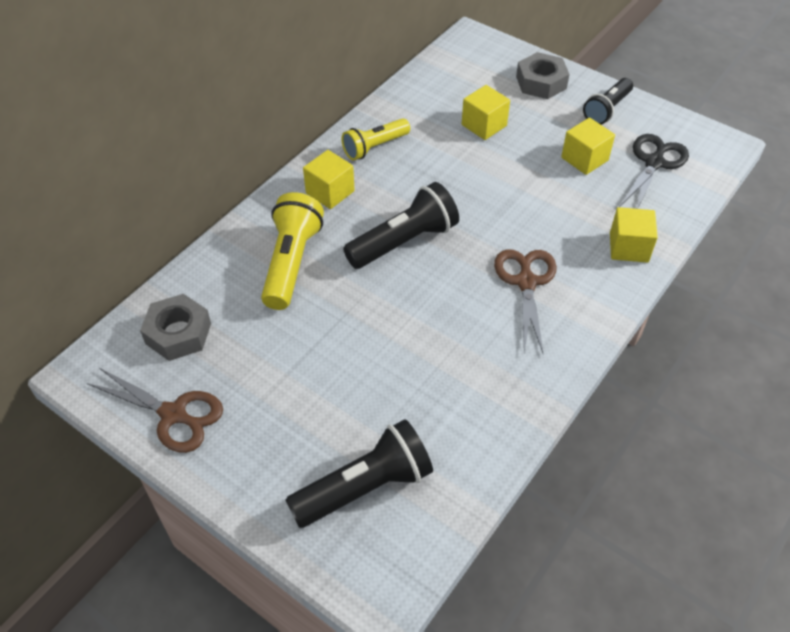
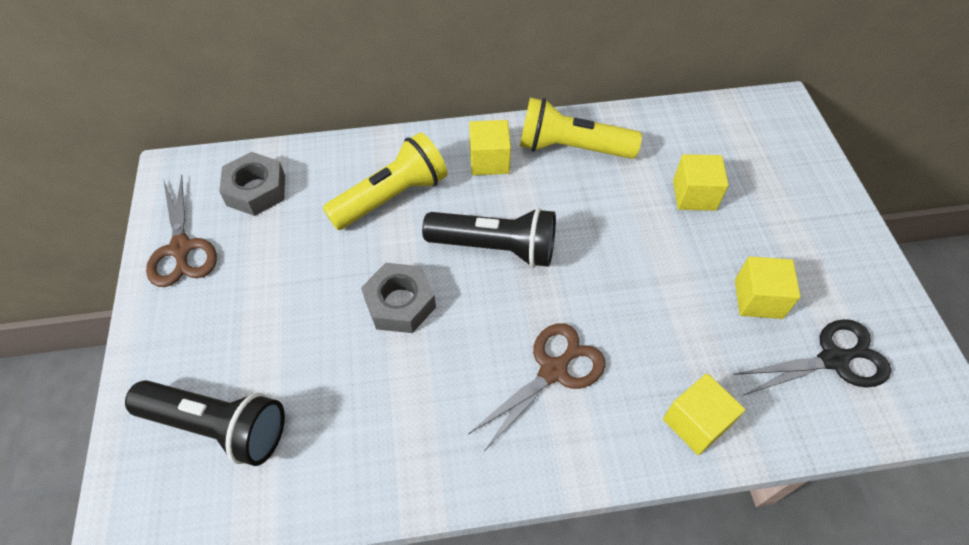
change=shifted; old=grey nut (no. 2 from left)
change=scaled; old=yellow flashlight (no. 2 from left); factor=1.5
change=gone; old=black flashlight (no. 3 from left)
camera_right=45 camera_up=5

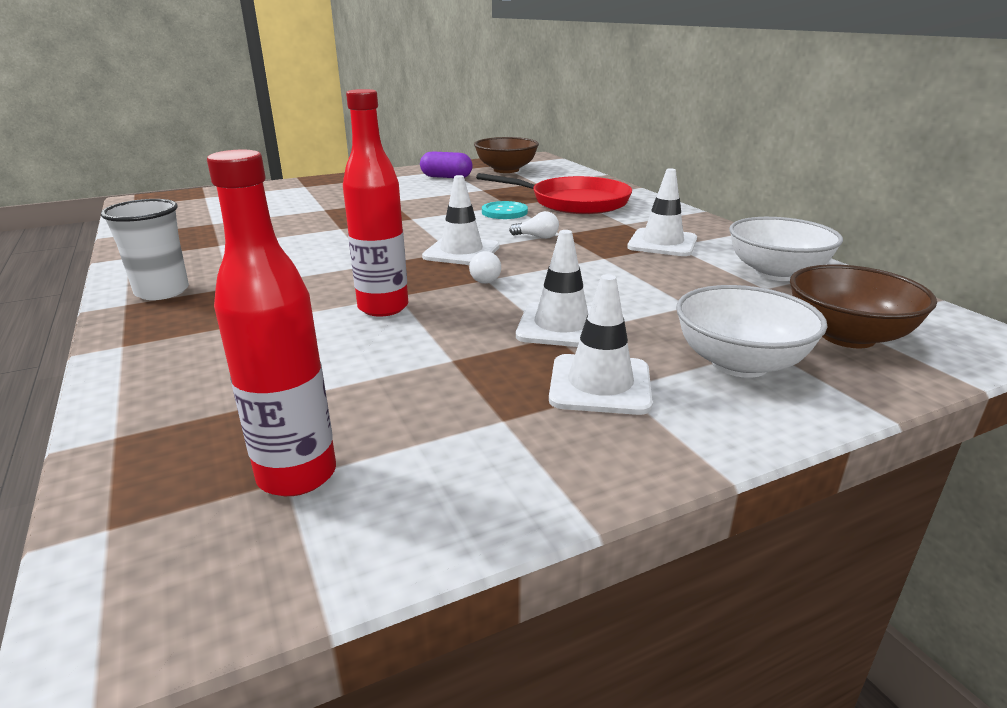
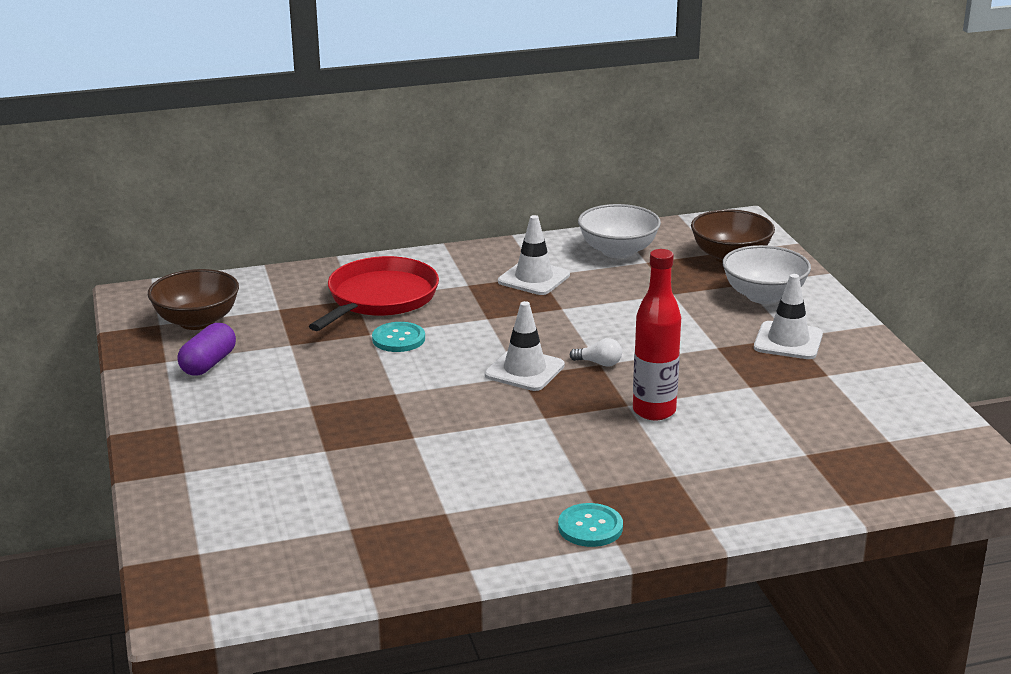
change=swapped; old=white cup; new=turquoise button (no. 2 from left)
change=gone; old=red bottle (no. 1 from left)
change=gone; old=white light bulb (no. 2 from left)
change=gone; old=white traffic cone (no. 2 from left)
camera_right=-80 camera_up=0

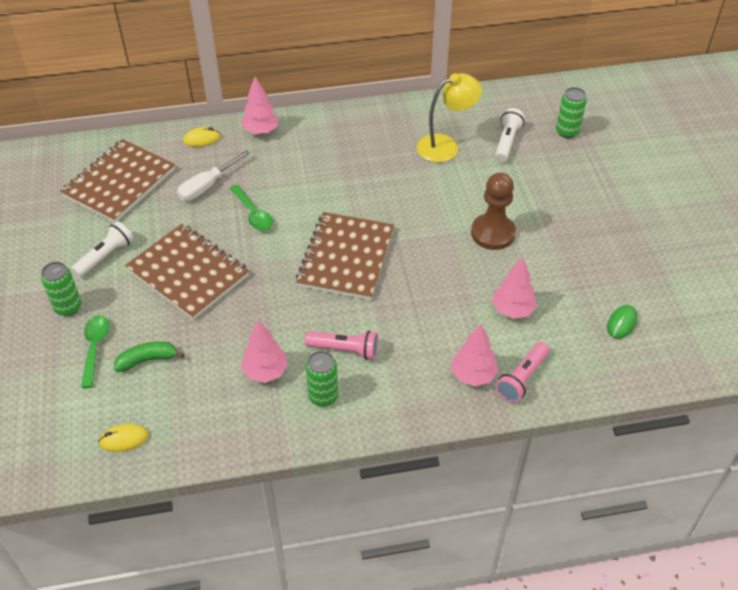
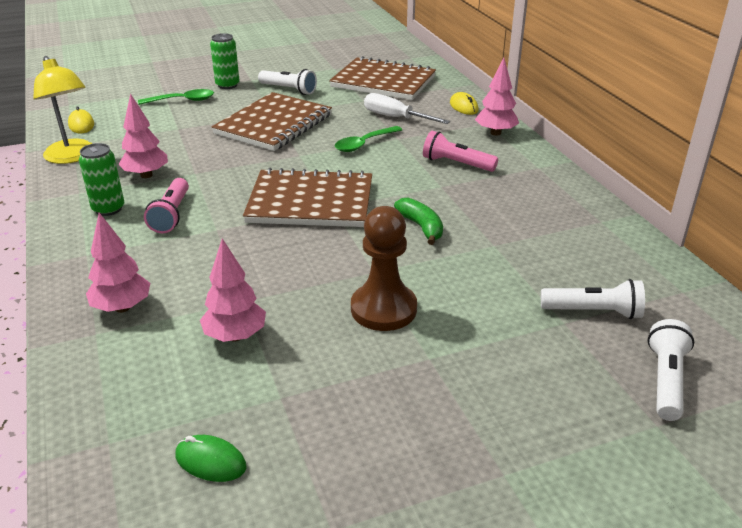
change=shifted; old=yellow lamp
change=shifted; old=green banana
change=shifted; old=pink flashlight (no. 2 from left)
change=swapped; old=green can (no. 3 from left); new=white flashlight (no. 3 from left)
camera_right=80 camera_up=-15

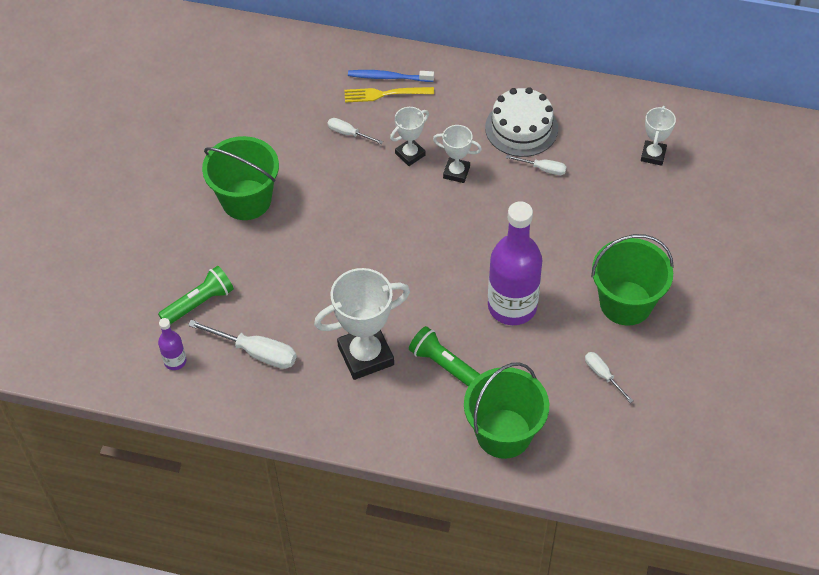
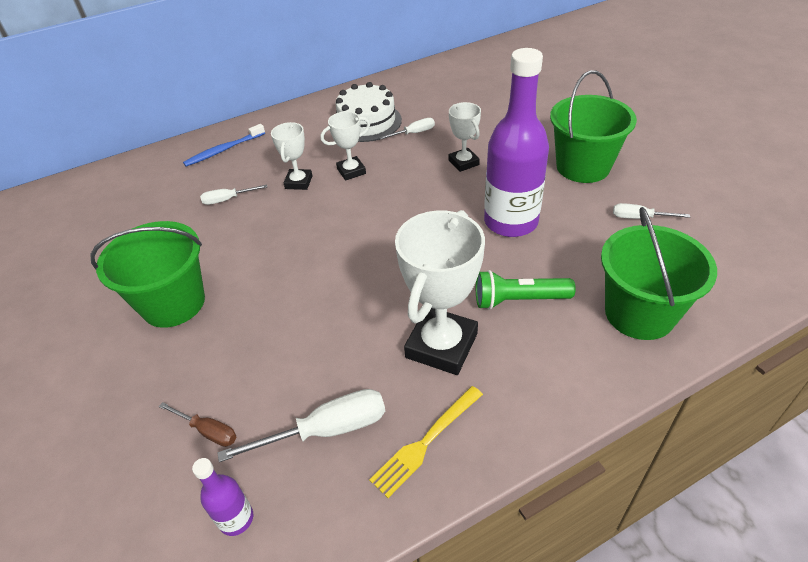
change=swapped; old=green flashlight (no. 1 from left); new=brown screwdriver
change=shifted; old=yellow fork
change=shifted; old=white trophy (no. 4 from left)
camera_right=-40 camera_up=-10

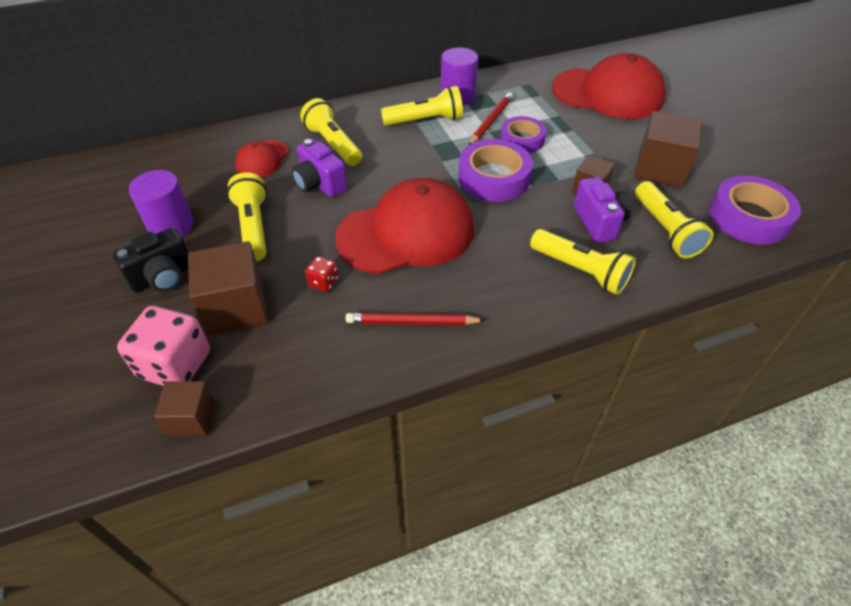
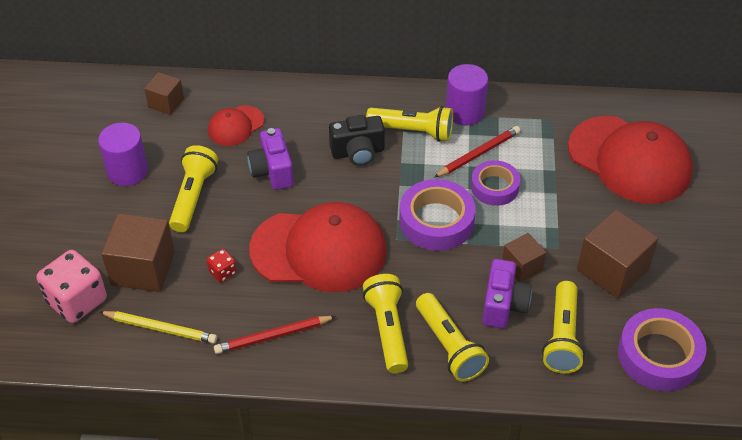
change=new; new=yellow pencil
change=shifted; old=brown cube (no. 1 from left in the first image); new=brown cube (no. 2 from left)
change=rotated; old=red pencil (no. 1 from left); degrees=-45
change=shifted; old=black camera
change=shifted; old=yellow flashlight (no. 2 from left)
camera_right=25 camera_up=0

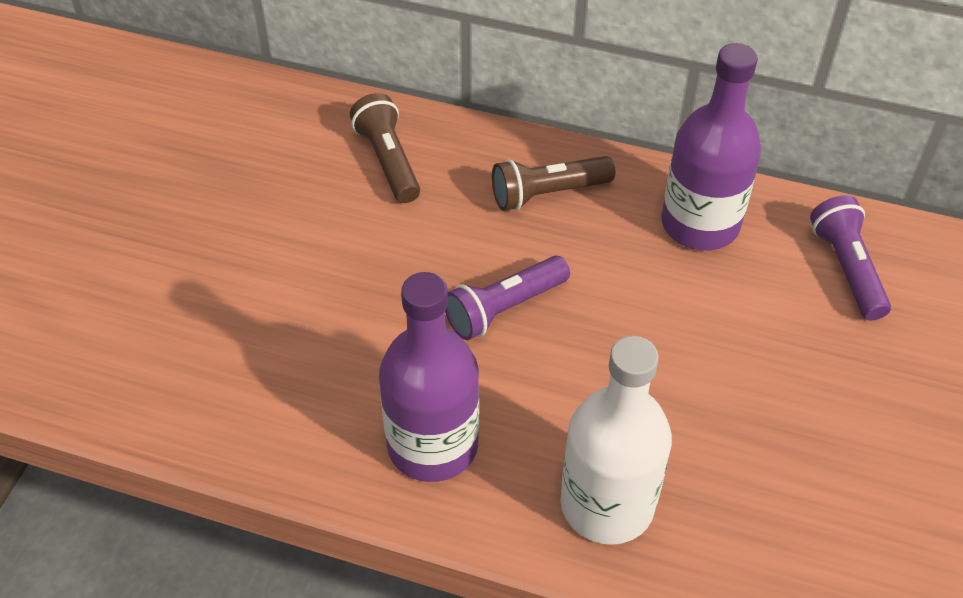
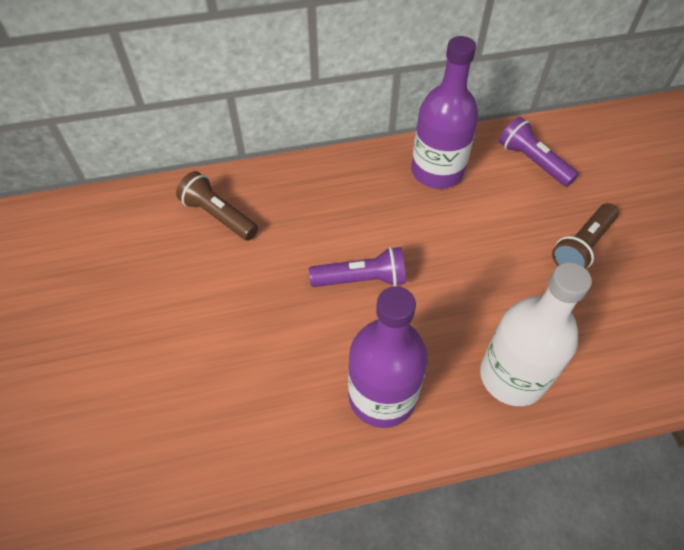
change=rotated; old=purple flashlight (no. 1 from left); degrees=-120
change=shifted; old=brown flashlight (no. 2 from left)
camera_right=-30 camera_up=5

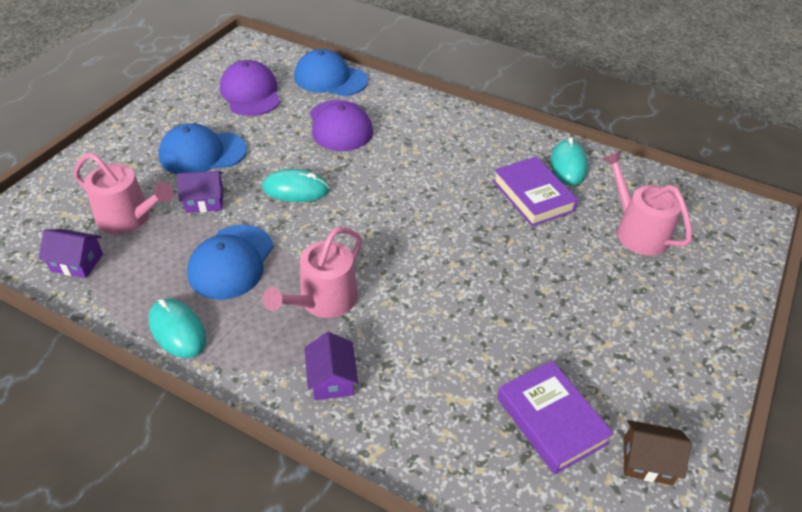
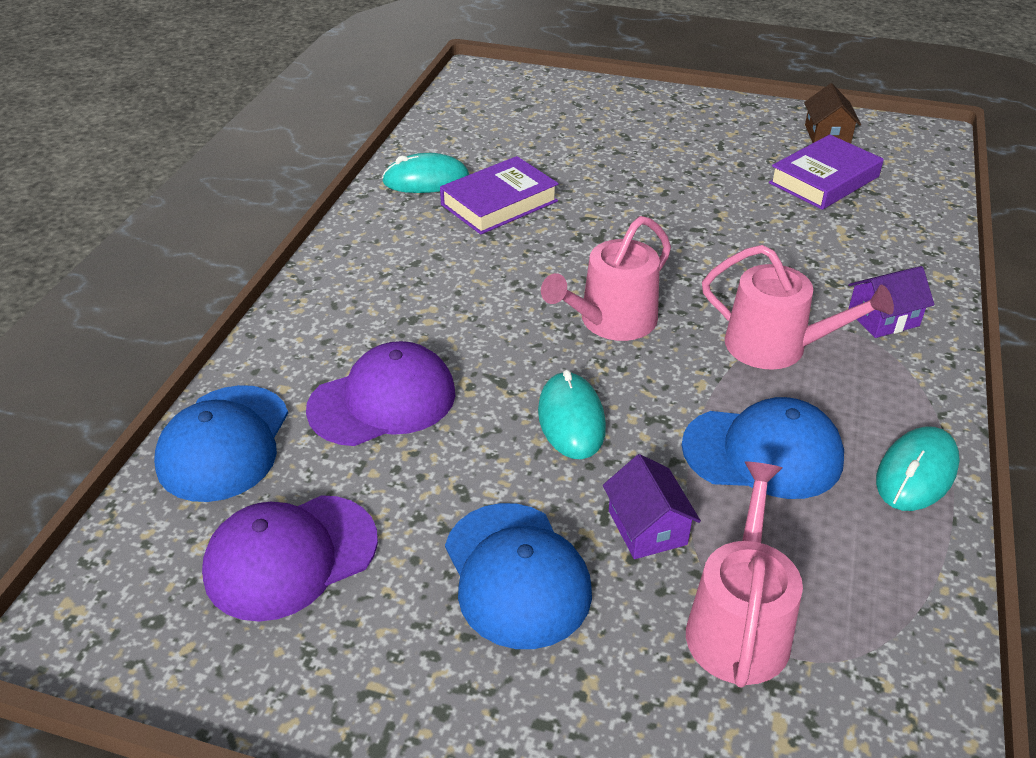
change=shifted; old=pink watering can (no. 3 from left in the first image); new=pink watering can (no. 1 from left)
change=gone; old=purple house (no. 1 from left)
camera_right=-100 camera_up=-5

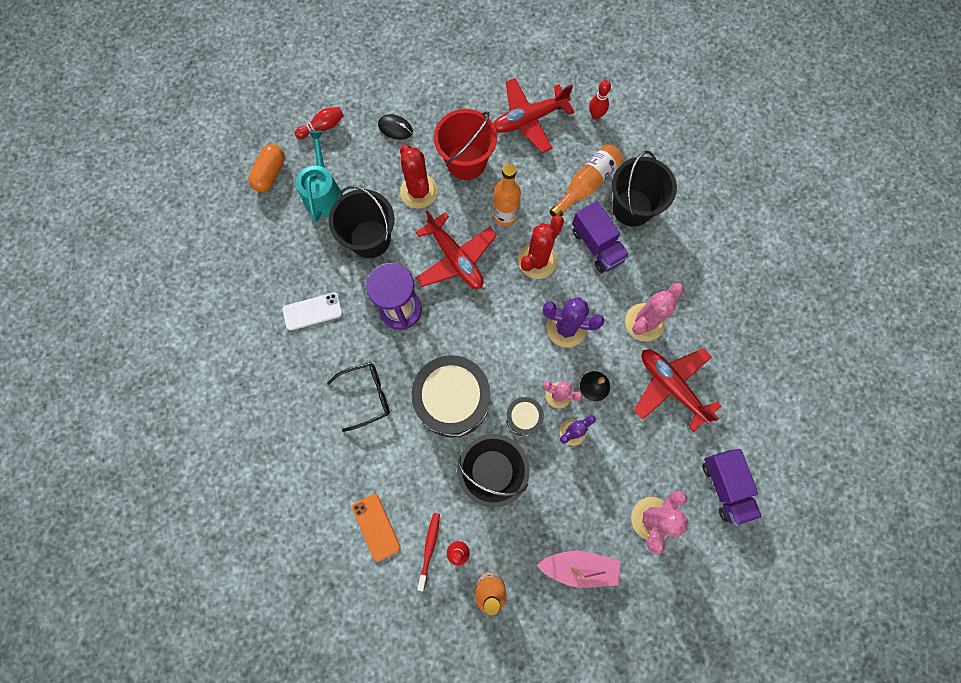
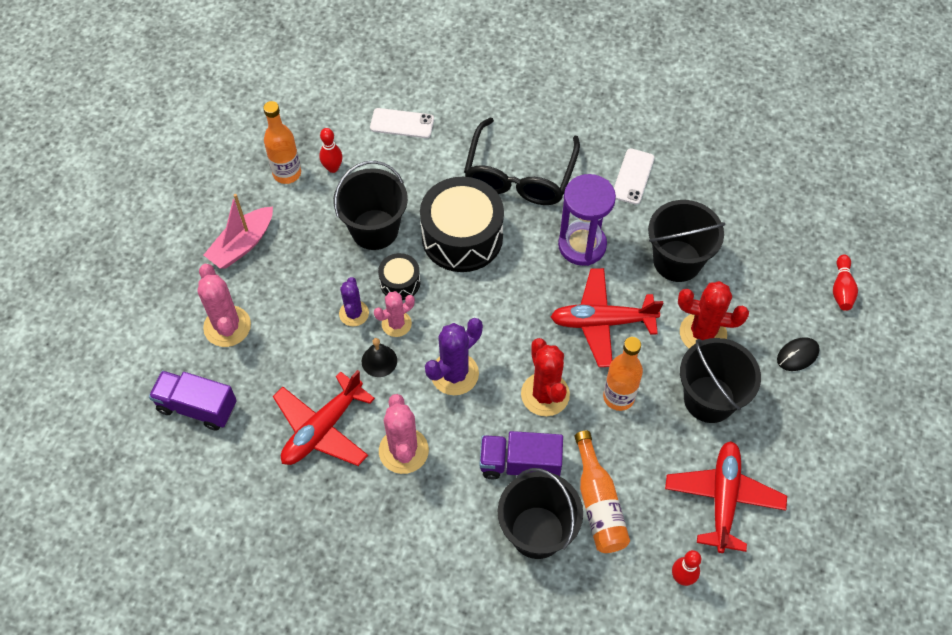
change=rotated; old=red plane (no. 3 from left in the first image); degrees=135
change=repainted; old=orange phone; new=white phone (no. 1 from left)
change=scaled; old=black glasses; factor=1.67
change=repainted; old=red bucket; new=black bucket (no. 4 from left)
change=gone; old=orange capsule
change=gone; old=turquoise watering can
change=gone; old=red toothbrush
camera_right=125 camera_up=-15

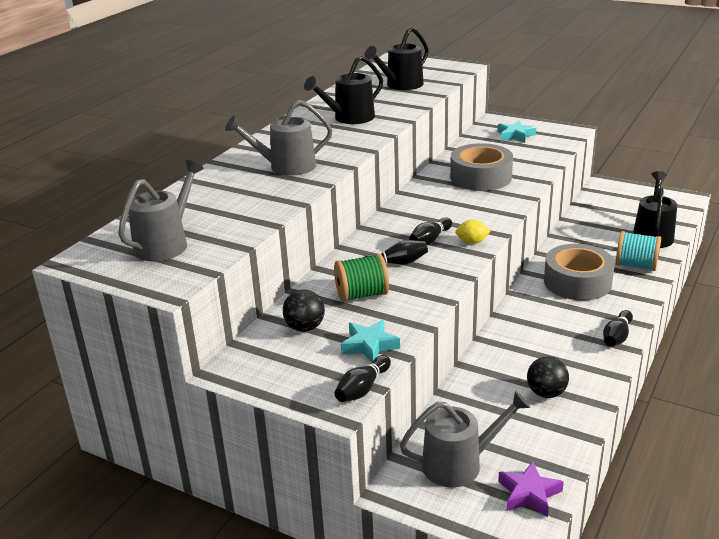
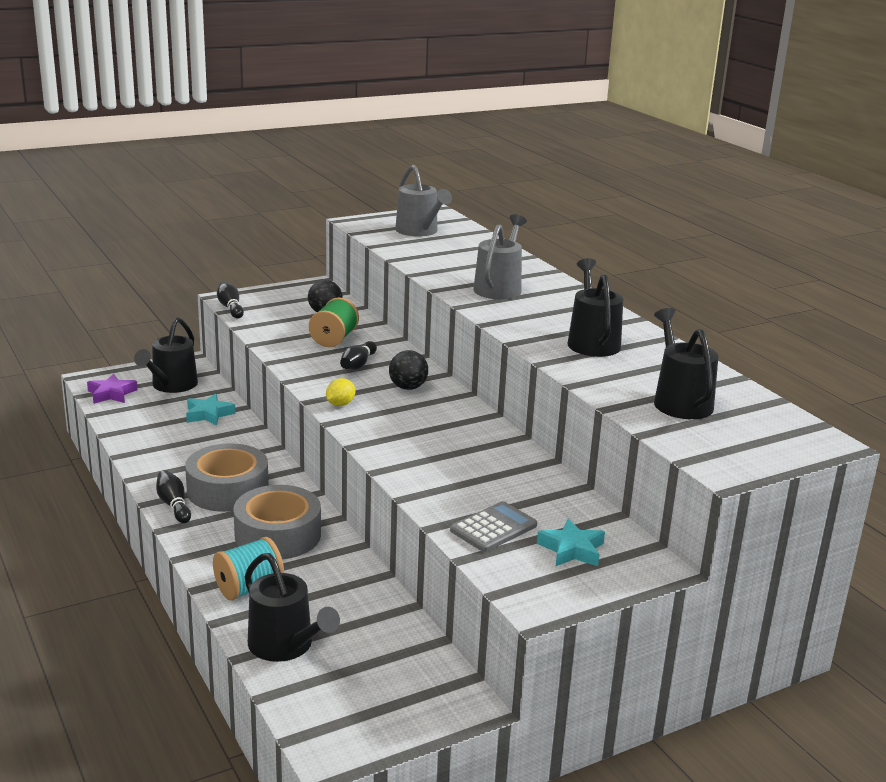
change=repainted; old=grey watering can (no. 3 from left); new=black watering can (no. 1 from left)
change=shifted; old=grey tape (no. 1 from left)
change=shifted; old=turquoise star (no. 1 from left)
change=shifted; old=black ball (no. 2 from left)
change=new; new=grey calculator
change=gone; old=black bowling pin (no. 3 from left)
camera_right=120 camera_up=-5

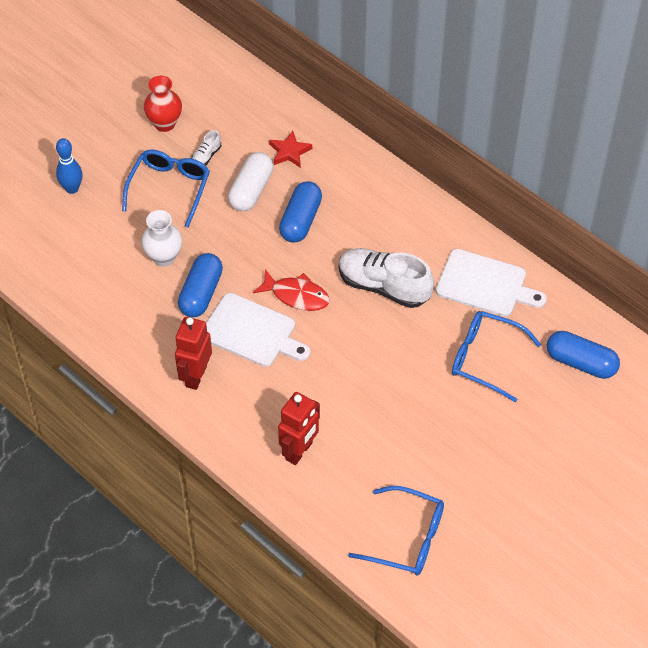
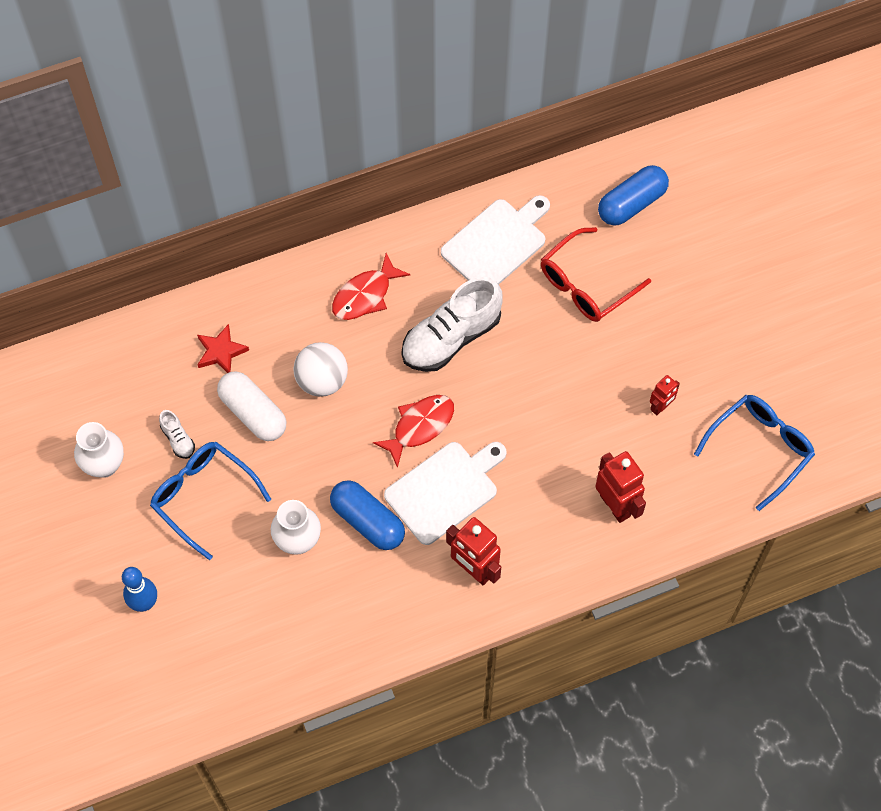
change=repainted; old=red vase; new=white vase (no. 1 from left)
change=swapped; old=blue capsule (no. 2 from left); new=white ball
change=new; new=red fish (no. 1 from left)
change=repainted; old=blue glasses (no. 3 from left); new=red glasses
change=new; new=red robot (no. 3 from left)
camera_right=-65 camera_up=10

